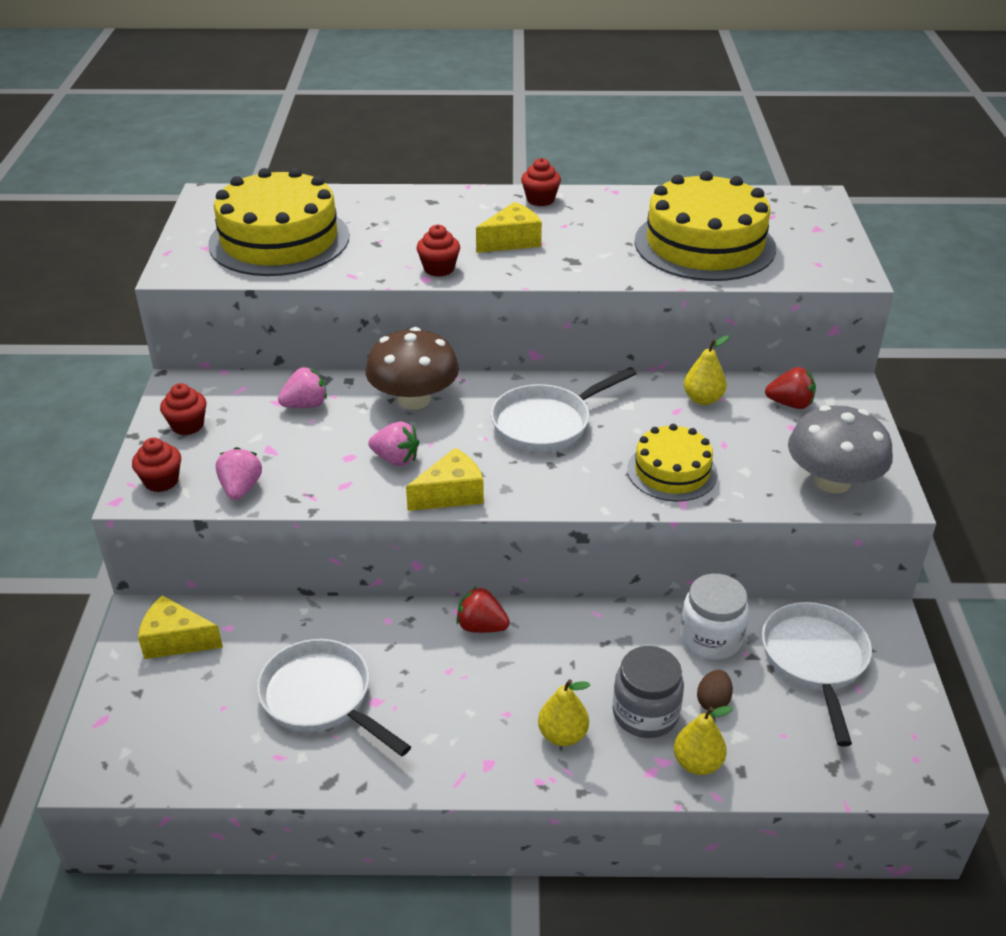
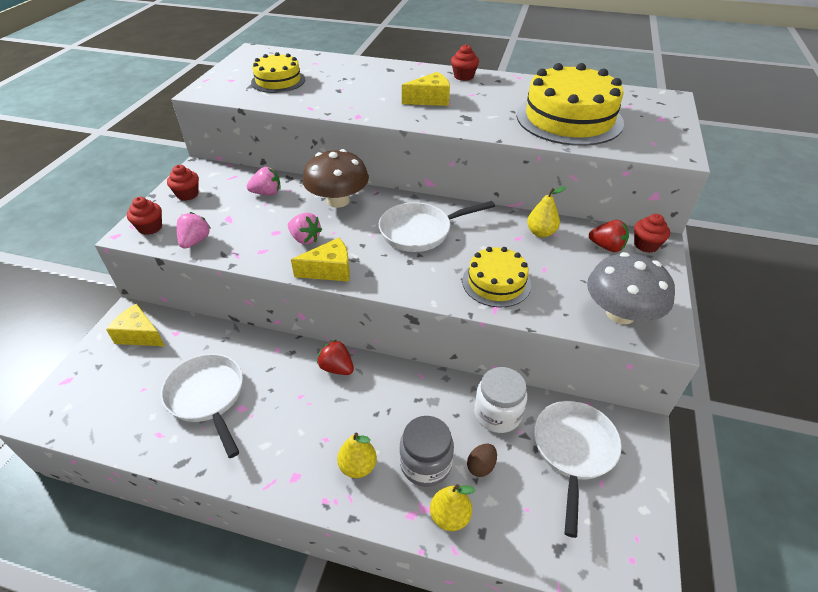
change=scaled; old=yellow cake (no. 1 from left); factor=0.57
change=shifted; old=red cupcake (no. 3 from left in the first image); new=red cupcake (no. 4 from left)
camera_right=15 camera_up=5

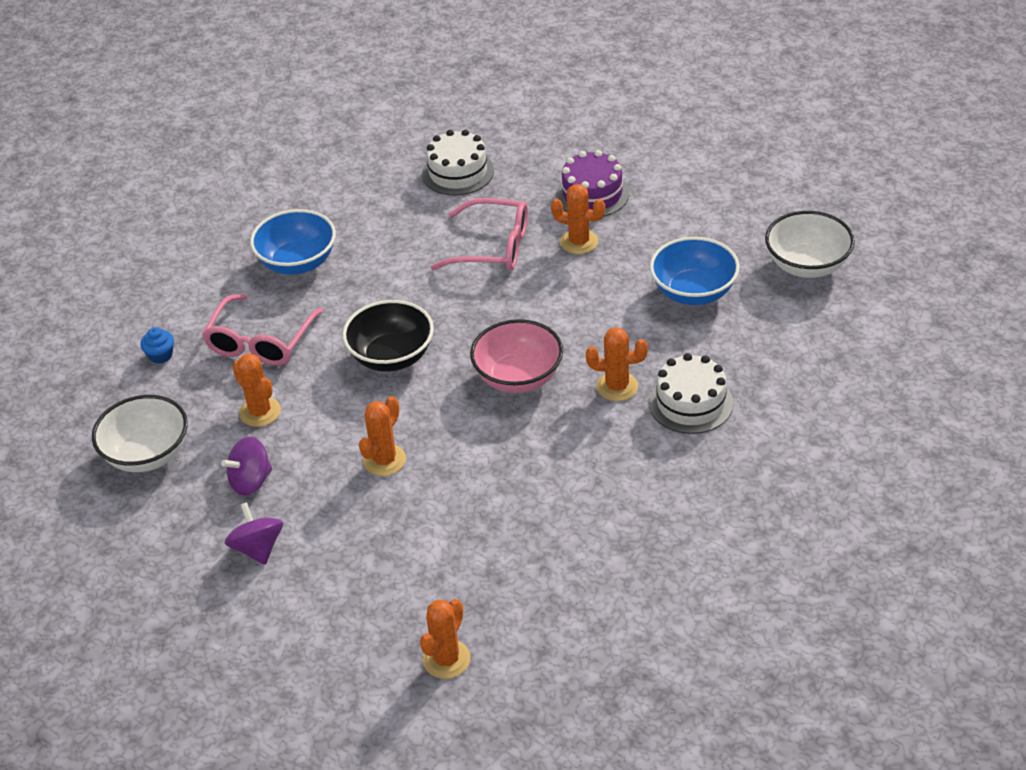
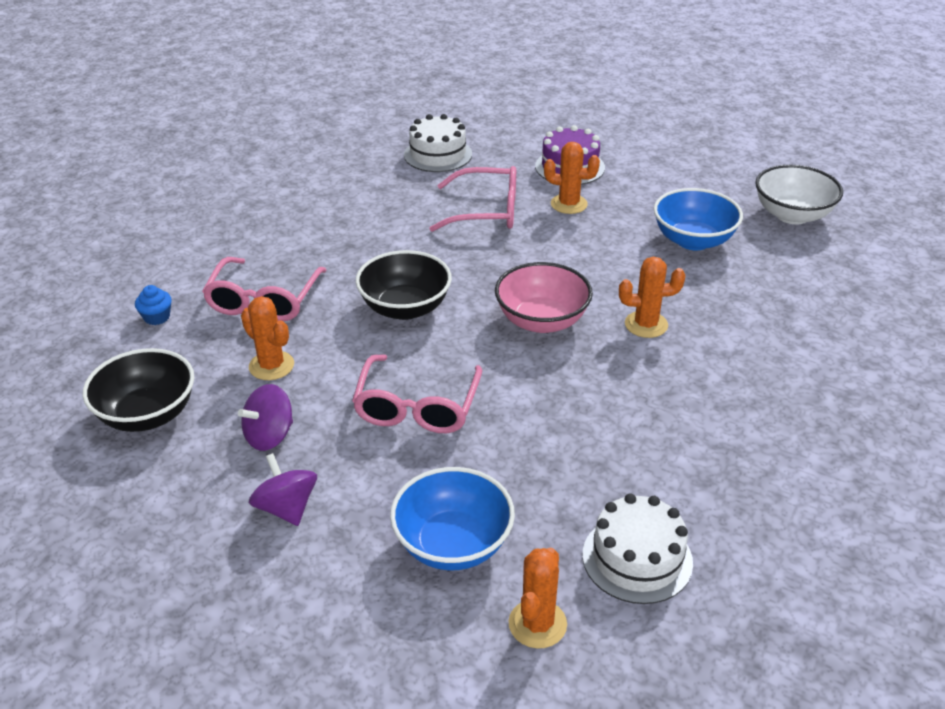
change=repainted; old=white bowl (no. 1 from left); new=black bowl (no. 1 from left)
change=swapped; old=orange cactus (no. 2 from left); new=pink glasses (no. 2 from left)
change=shifted; old=blue bowl (no. 1 from left)
change=shifted; old=white cake (no. 2 from left)
camera_right=-10 camera_up=-5

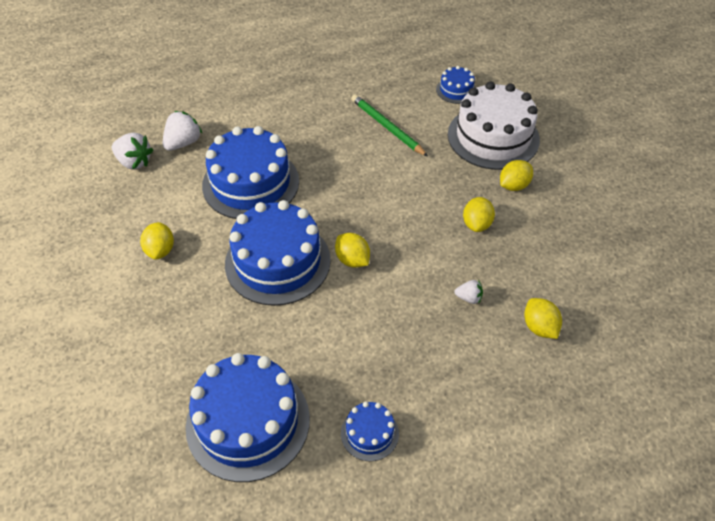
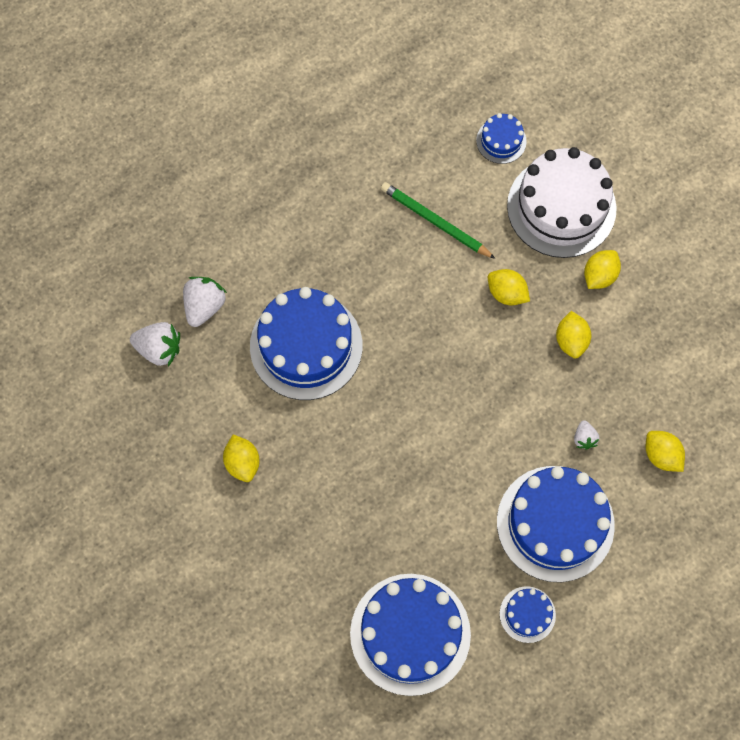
change=shifted; old=yellow lemon (no. 2 from left)
change=shifted; old=blue cake (no. 3 from left in the first image); new=blue cake (no. 5 from left)
change=rotated; old=white strawberry (no. 3 from left); degrees=90
camera_right=-15 camera_up=20

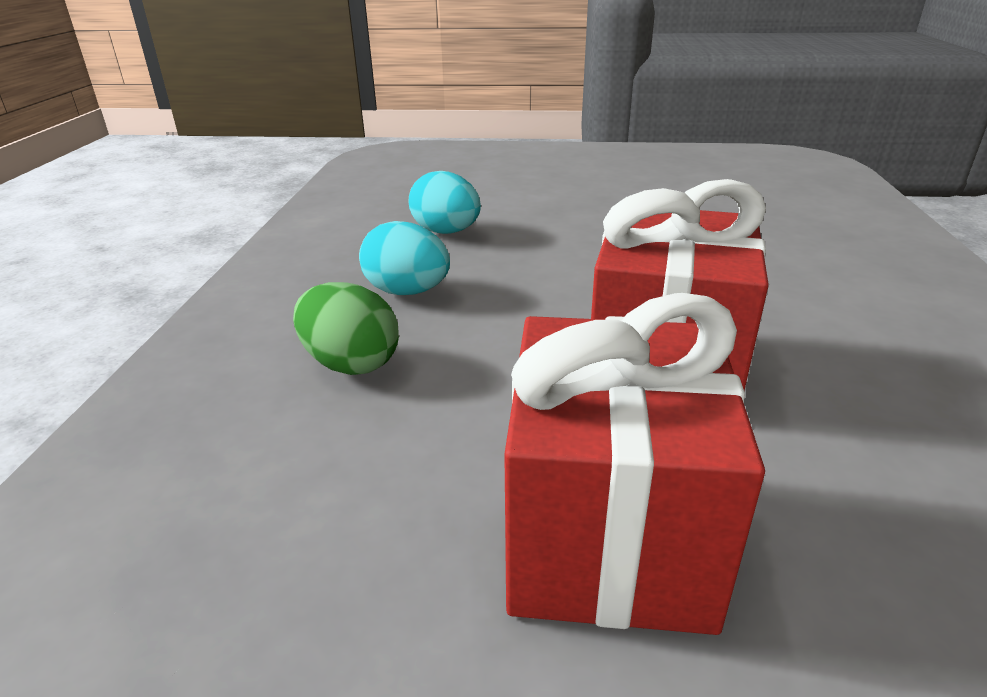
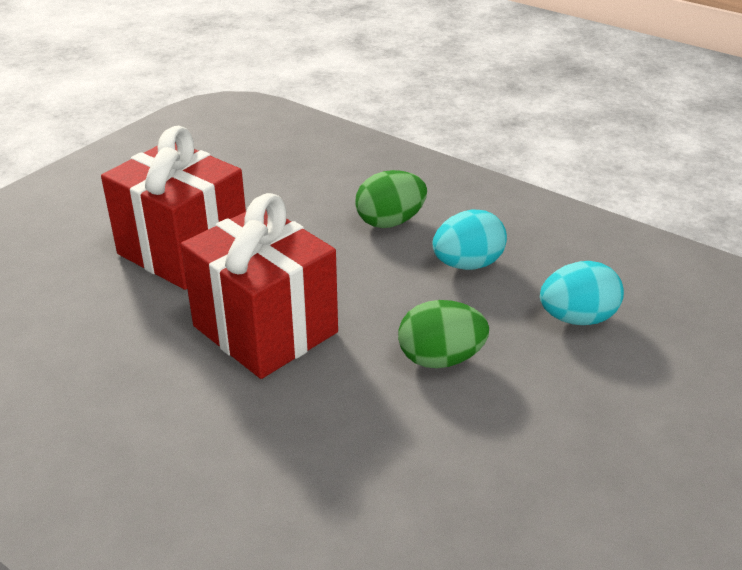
change=new; new=green egg (no. 2 from left)
camera_right=120 camera_up=5

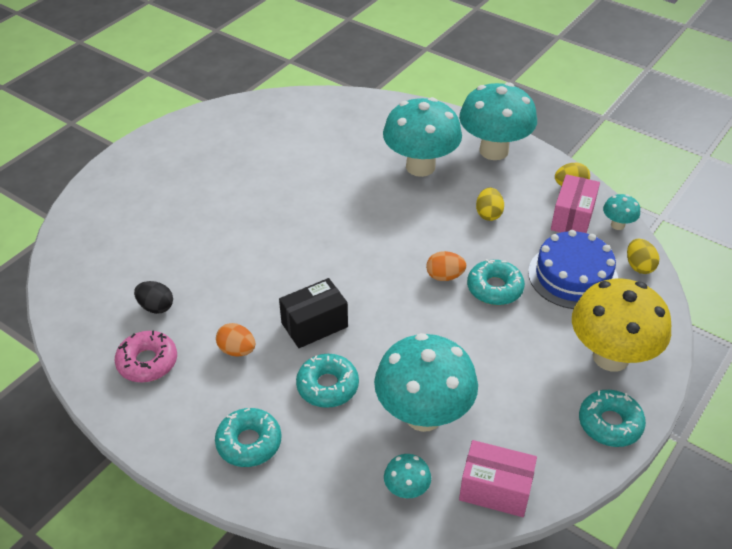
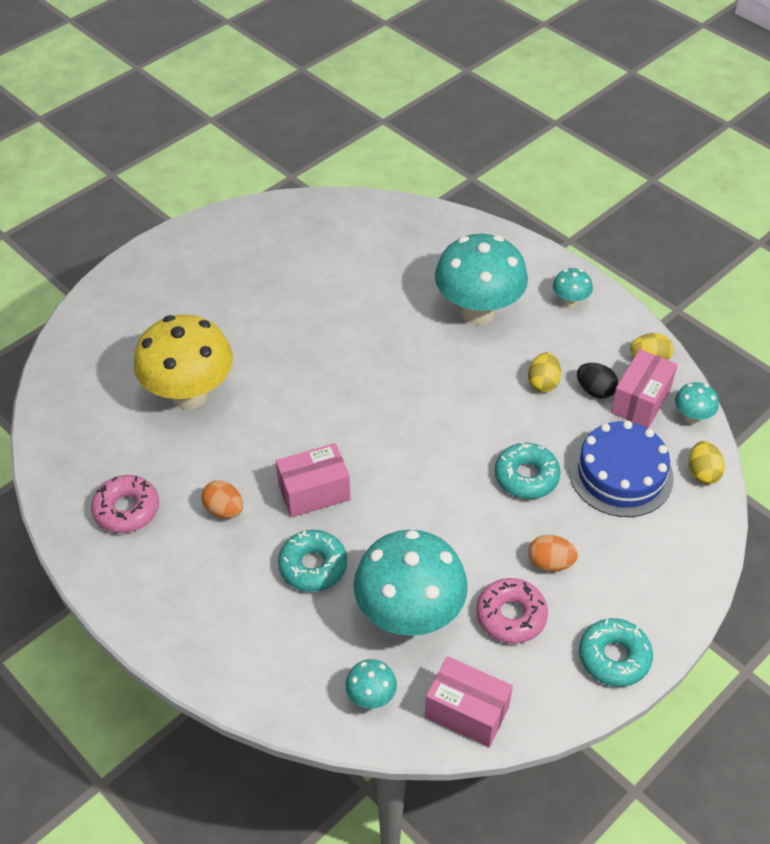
change=shifted; old=yellow mushroom
change=repainted; old=black box; new=pink box (no. 1 from left)
change=new; new=pink donut (no. 2 from left)
change=shifted; old=orange egg (no. 2 from left)
change=scaled; old=turquoise mushroom (no. 4 from left); factor=0.44
change=shifted; old=black egg
change=gone; old=turquoise donut (no. 1 from left)
camera_right=10 camera_up=5

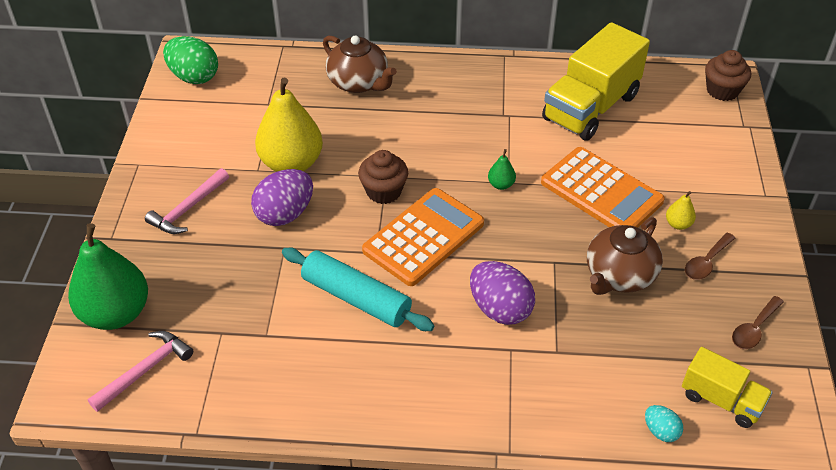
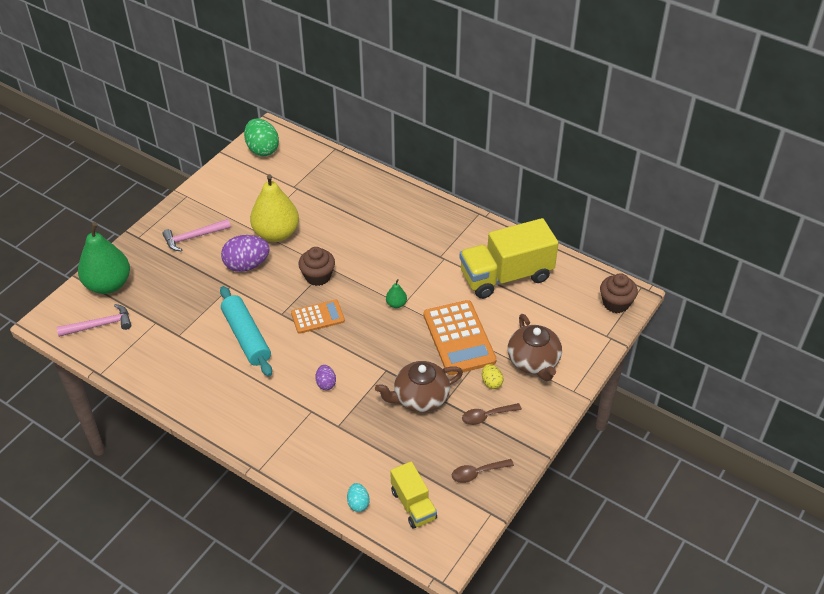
change=scaled; old=orange calculator (no. 1 from left); factor=0.59
change=scaled; old=purple egg (no. 2 from left); factor=0.52
change=swapped; old=yellow pear (no. 2 from left); new=yellow egg
change=shifted; old=brown teapot (no. 1 from left in the first image); new=brown teapot (no. 2 from left)
camera_right=30 camera_up=0

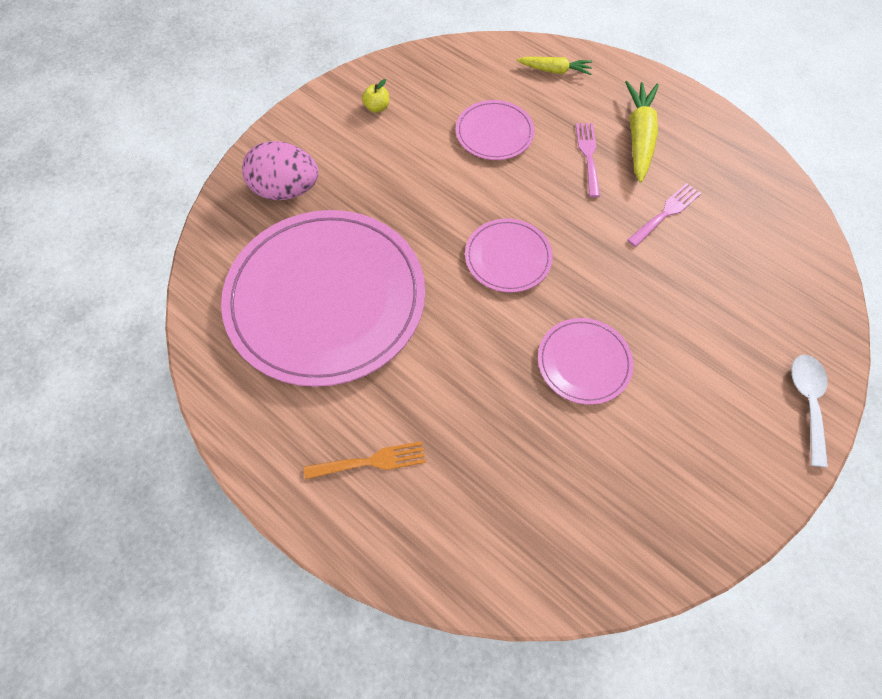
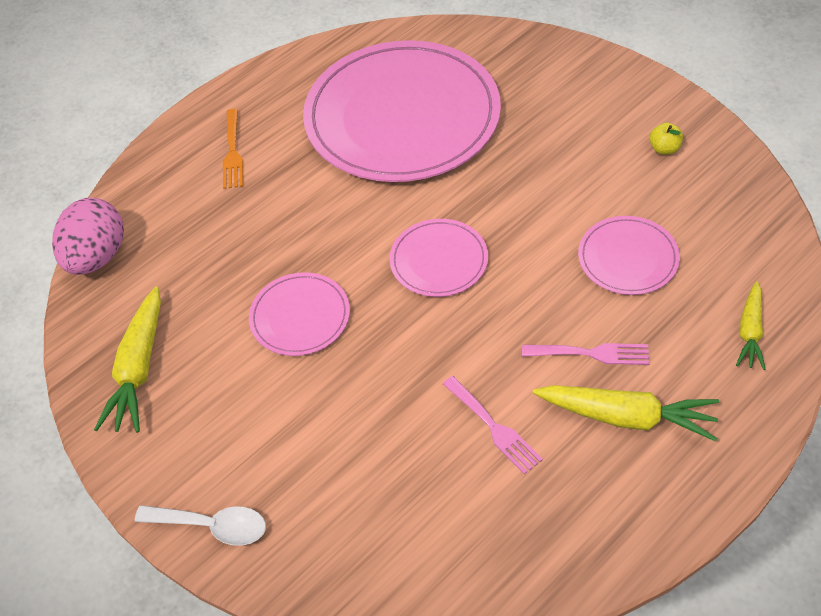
change=shifted; old=pink egg
change=new; new=yellow carrot (no. 1 from left)
camera_right=100 camera_up=-10

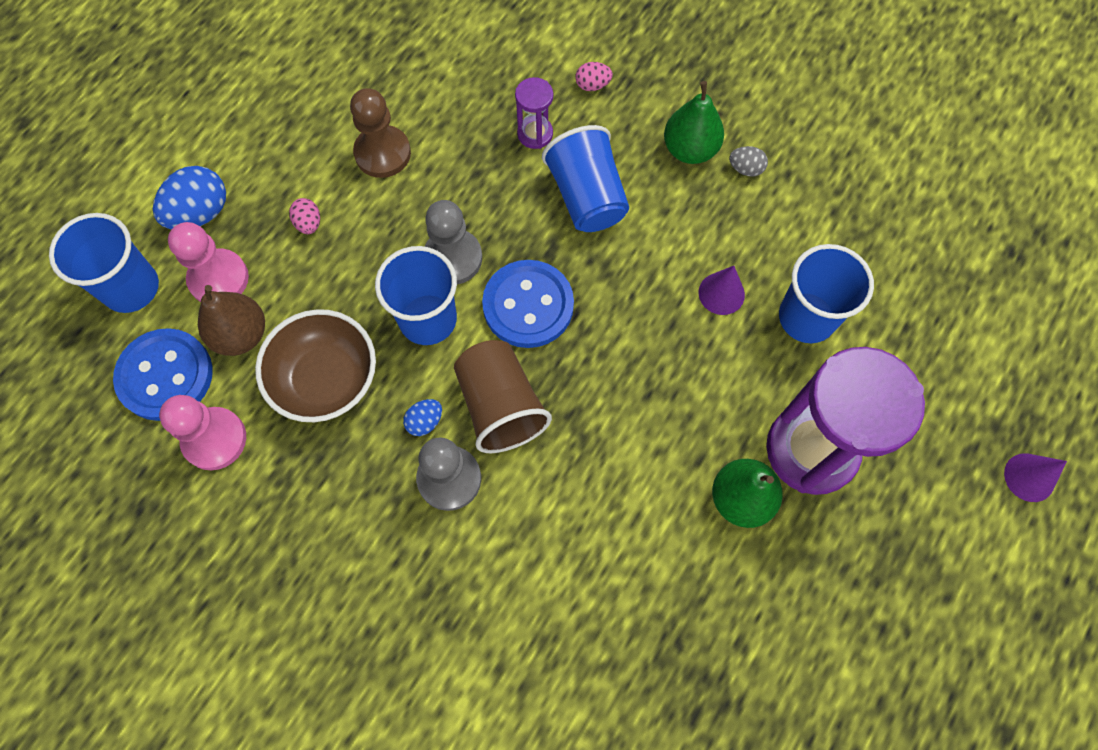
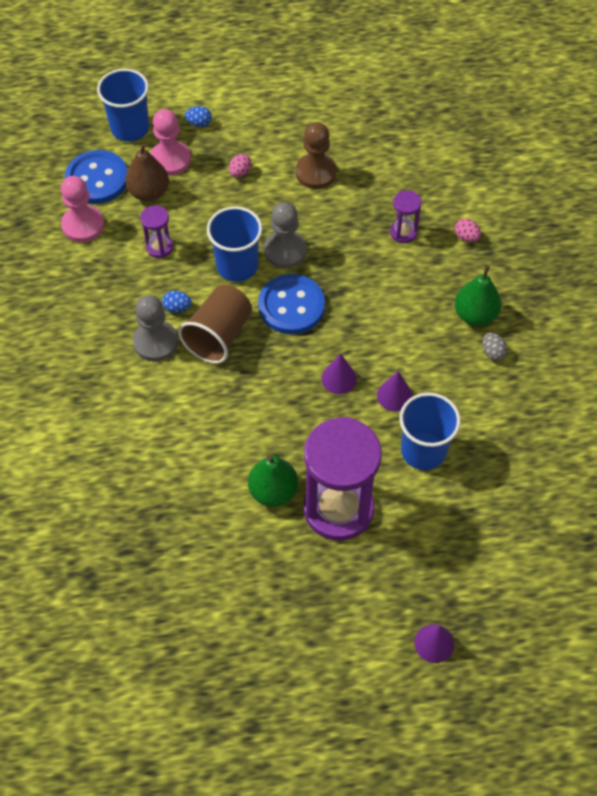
change=swapped; old=brown bowl; new=purple hourglass (no. 1 from left)
change=scaled; old=blue egg (no. 1 from left in the first image); factor=0.53
change=new; new=purple cone (no. 1 from left)
change=gone; old=blue cup (no. 3 from left)
camera_right=50 camera_up=-10

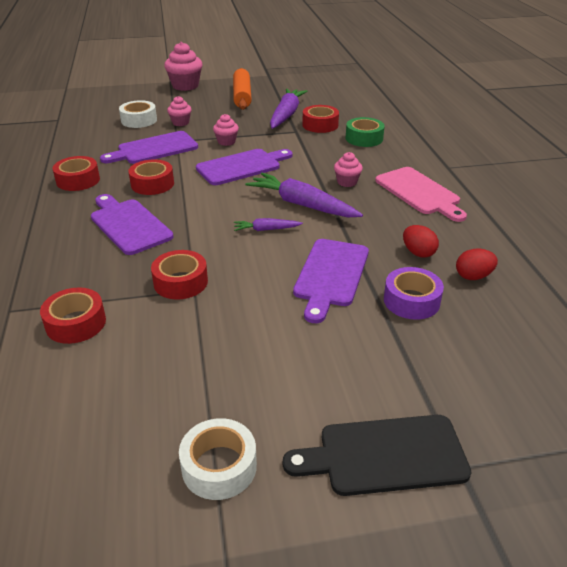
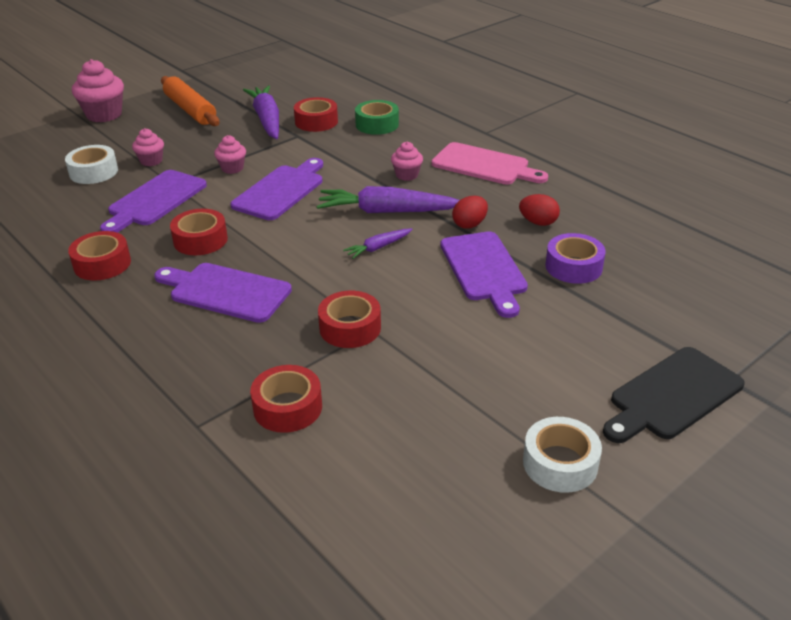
change=shifted; old=red egg (no. 2 from left in the first image); new=red egg (no. 1 from left)
camera_right=-30 camera_up=0

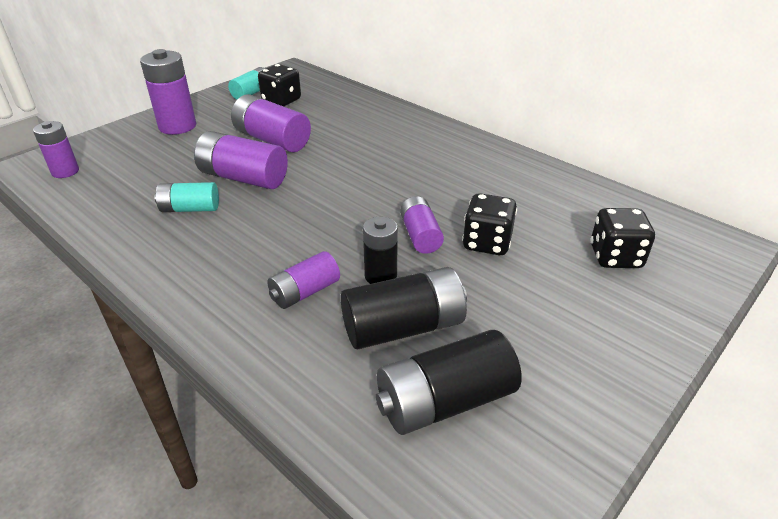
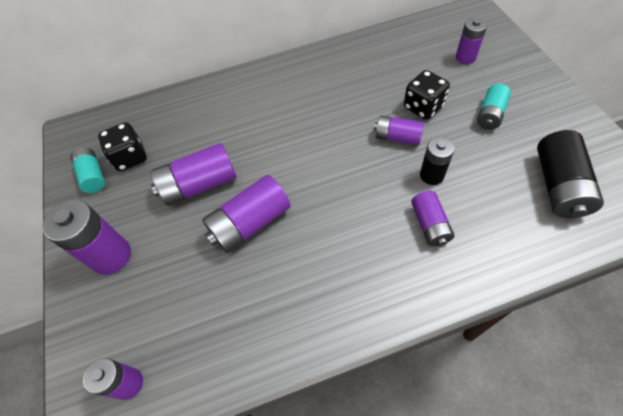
change=swapped; old=black dice (no. 3 from left); new=purple battery (no. 7 from left)
change=shifted; old=turquoise battery (no. 1 from left in the first image); new=turquoise battery (no. 2 from left)
change=gone; old=black battery (no. 2 from left)
camera_right=-55 camera_up=20

